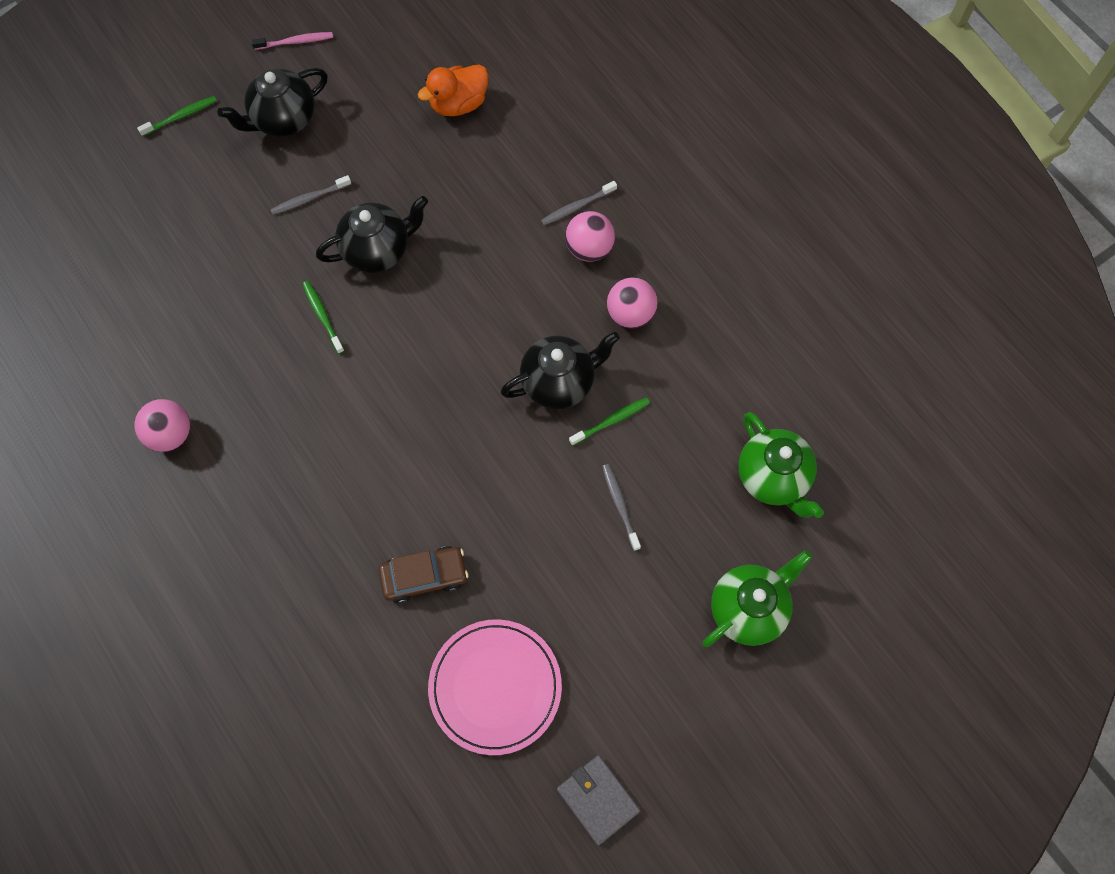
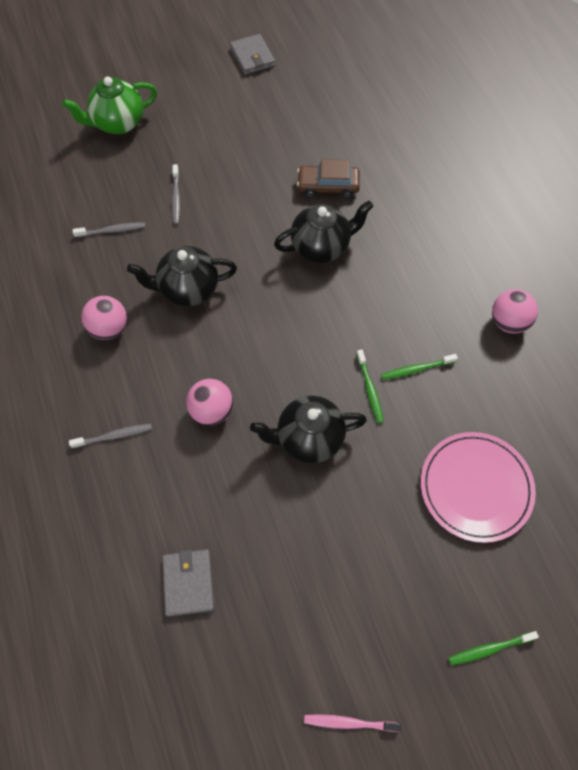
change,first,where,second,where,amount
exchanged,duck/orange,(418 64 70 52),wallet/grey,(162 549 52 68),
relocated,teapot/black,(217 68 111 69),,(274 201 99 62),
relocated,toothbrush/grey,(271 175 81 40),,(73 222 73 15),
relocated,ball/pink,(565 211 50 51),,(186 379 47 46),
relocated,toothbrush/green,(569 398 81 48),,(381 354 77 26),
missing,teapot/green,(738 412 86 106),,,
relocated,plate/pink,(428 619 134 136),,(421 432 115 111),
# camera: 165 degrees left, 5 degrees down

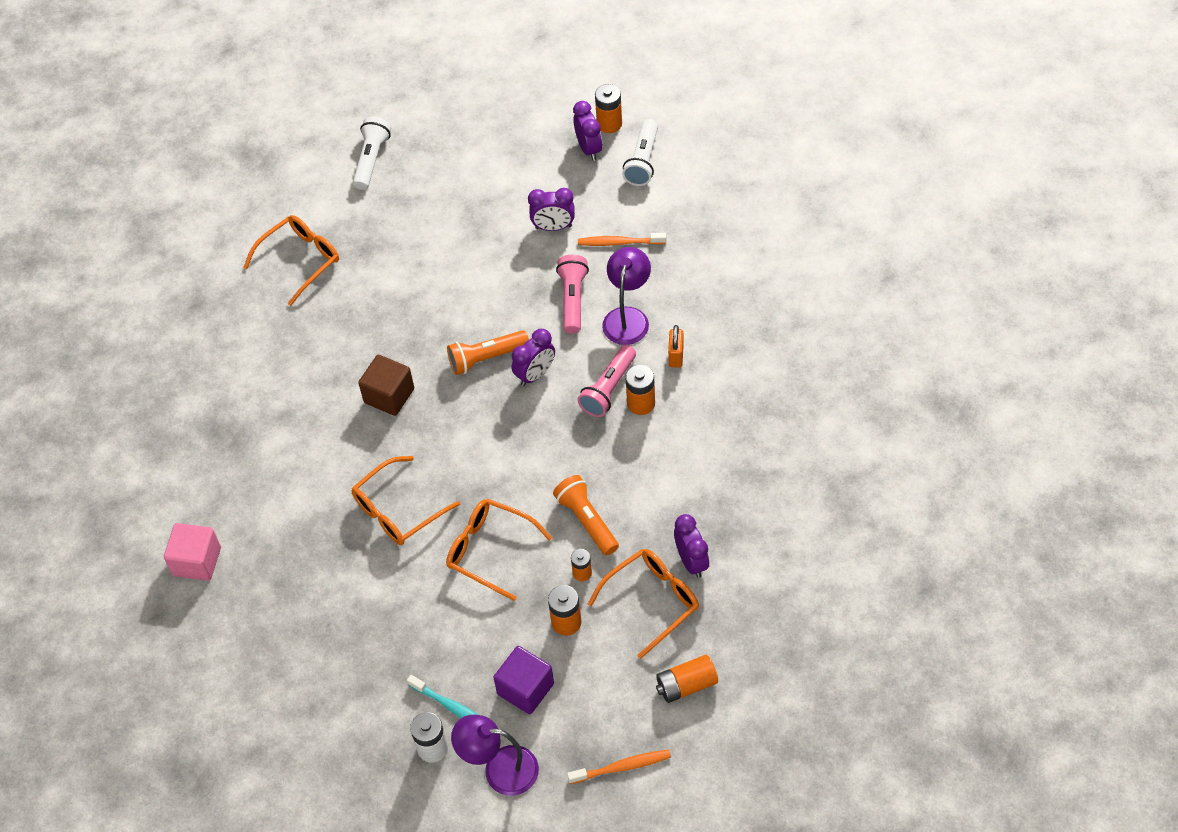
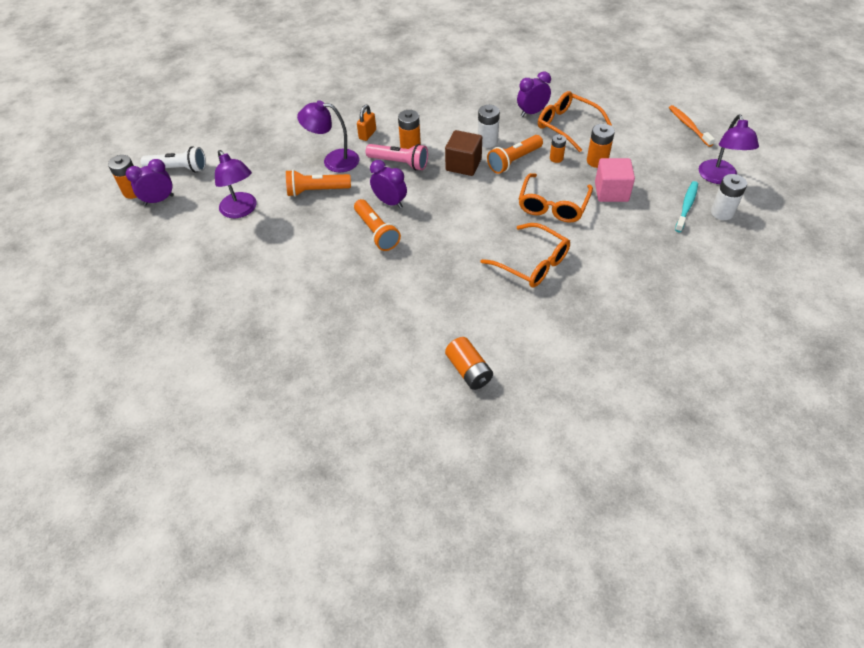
change,first,where,second,where,amount
missing,flashlight/white,(353 117 38 73),,,
exchanged,clock/purple,(528 188 47 43),lamp/purple,(215 150 42 68),
missing,glasses/orange,(243 215 96 91),,,
missing,toothbrush/orange,(578 233 88 13),,,
colour,flashlight/pink,(556 255 33 79),flashlight/orange,(286 170 65 27),
spun,padlock/orange,(668 325 16 43),,(357 105 19 36),60 degrees counterclockwise
relocated,cube/brown,(358 355 56 61),,(445 130 37 46),
relocated,cube/pink,(164 523 57 58),,(595 158 40 44),
missing,cube/purple,(493 646 61 68),,,
relocated,battery/orange,(656 655 62 48),,(445 337 48 53),
appeared,,,battery/white,(478 105 22 43),
# camera: 100 degrees left, 5 degrees down

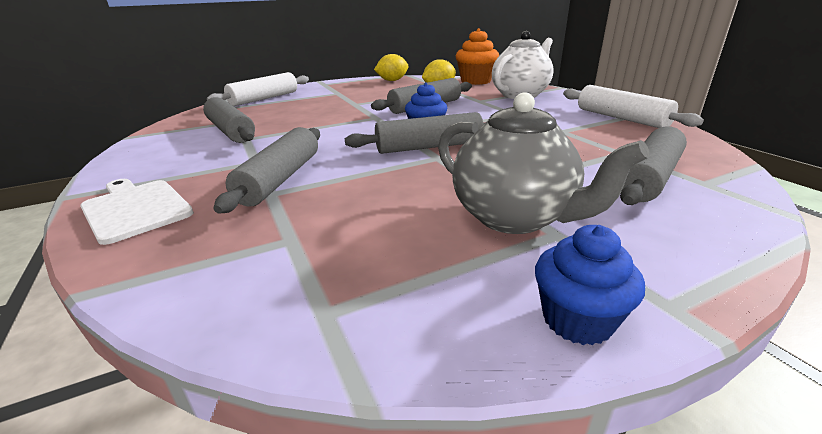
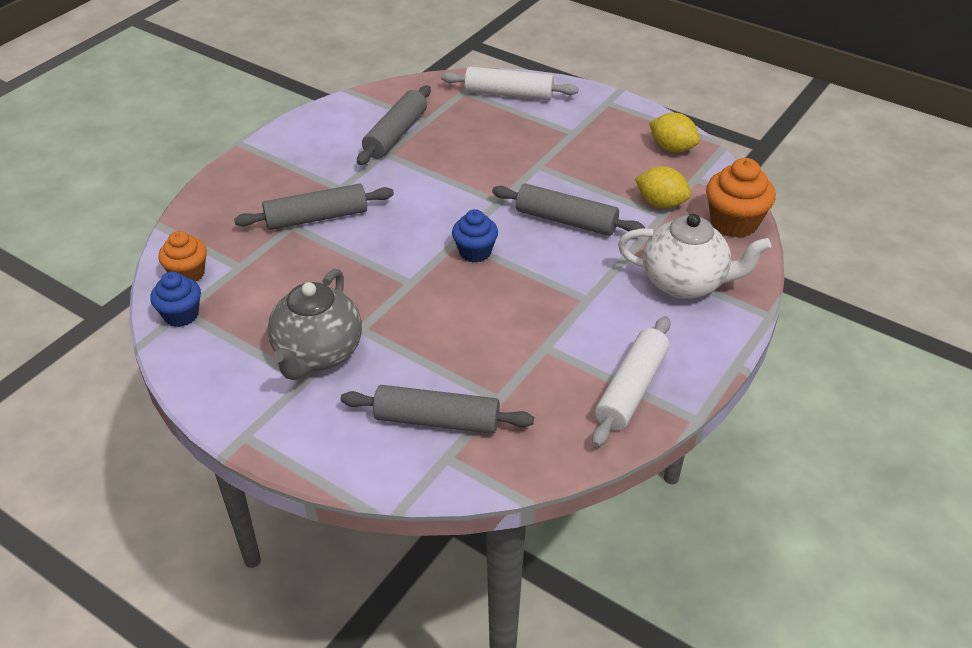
change,first,where,second,where,amount
missing,rolling pin/grey,(345 112 141 42),,,
missing,cutting board/white,(80 179 114 66),,,
relocated,cupcake/blue,(535 225 110 120),,(150 272 51 55),
appeared,,,cupcake/orange,(158 231 49 51),
# camera: 60 degrees right, 15 degrees up

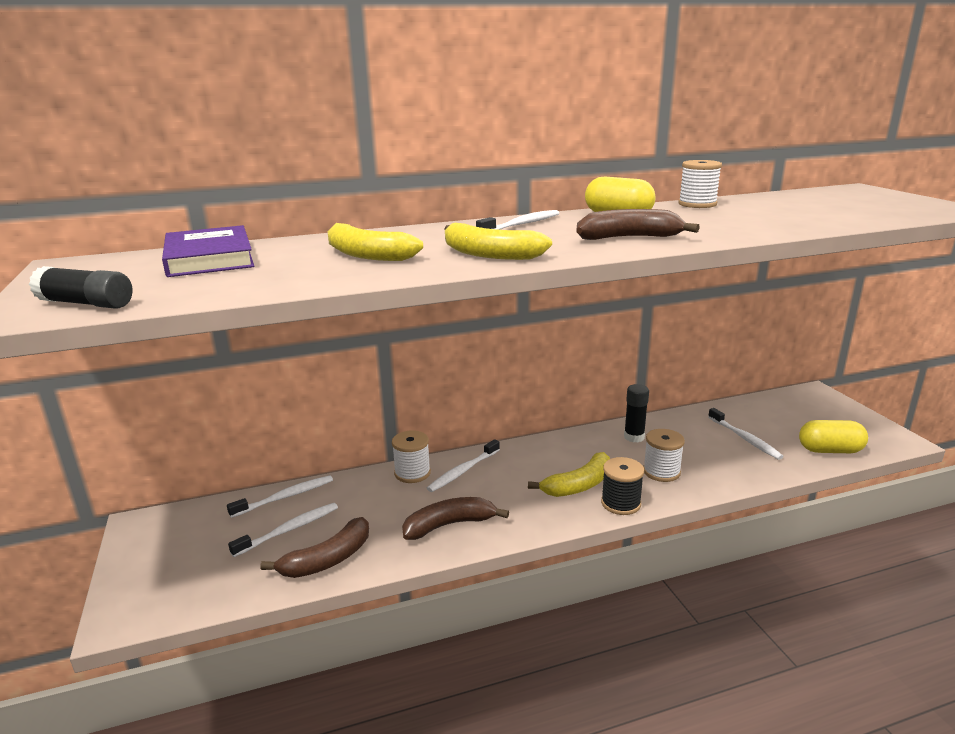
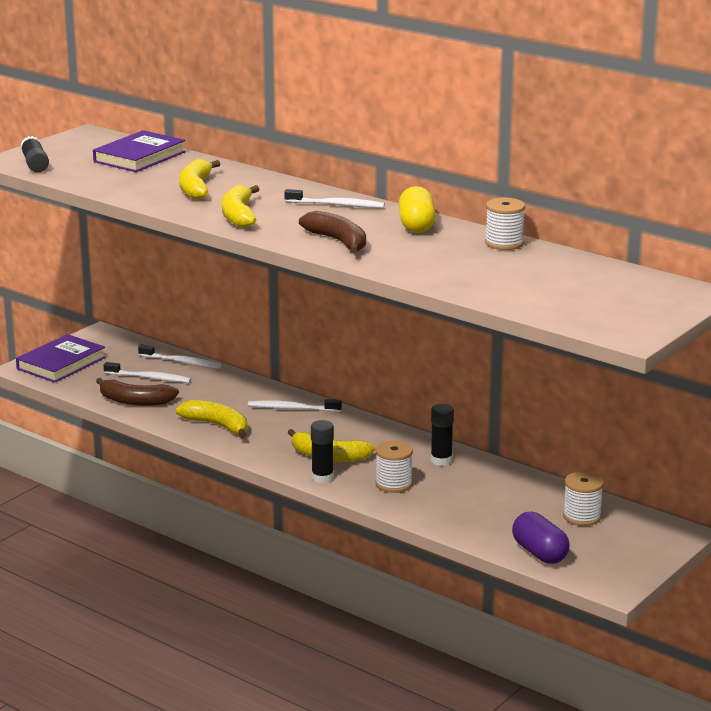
change,first,where,second,where,amount
missing,toothbrush/white,(708 408 76 52),,,
colour,capsule/yellow,(799 420 69 33),capsule/purple,(512 512 58 52),
relocated,spool/white,(392 430 39 53),,(563 472 41 54),
exchanged,spool/black,(601 457 43 58),glue stick/black,(311 420 23 64),
colour,banana/brown,(402 497 107 43),banana/yellow,(176 400 71 38),
appeared,,,book/purple,(16 334 90 49),
# camera: 55 degrees right, 0 degrees up

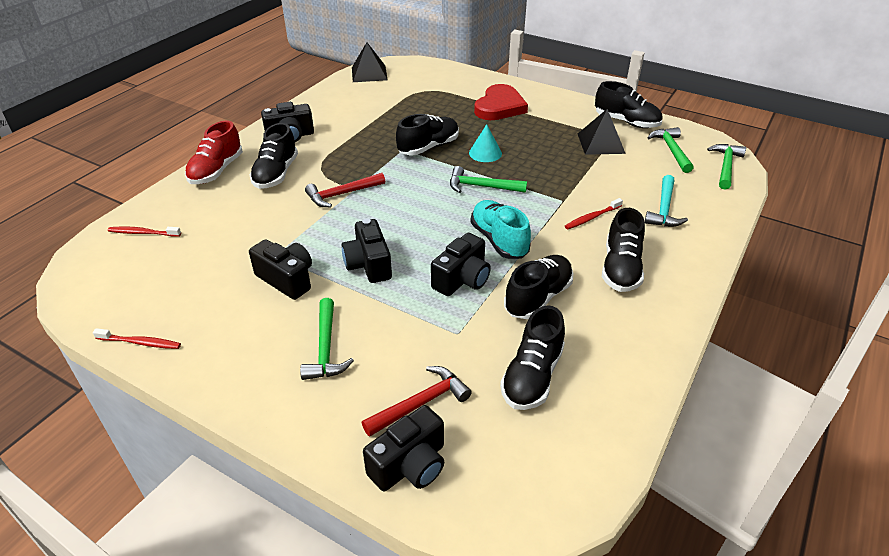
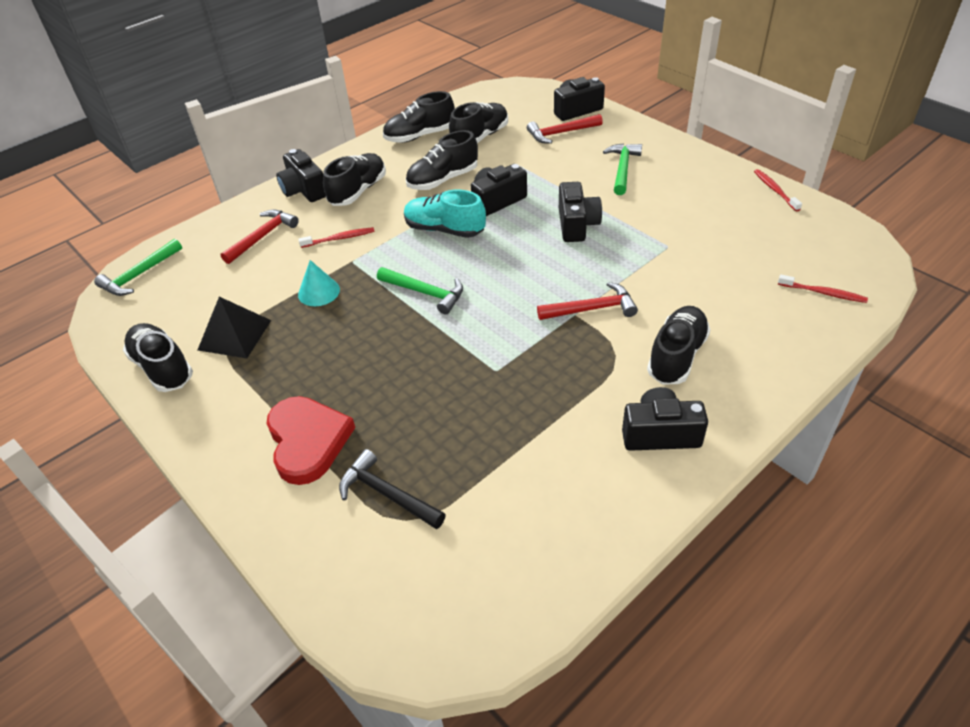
change,first,where,second,where,amount
missing,pyramid/black,(352 42 36 40),,,
spun,heart/red,(474 84 54 36),,(266 396 89 89),120 degrees clockwise
relocated,shoe/black,(396 114 63 41),,(383 91 72 52),
missing,shoe/red,(185 120 58 64),,,
relocated,cone/turquoise,(469 124 33 38),,(298 260 42 46),
missing,hammer/green,(648 127 46 46),,,
colour,hammer/turquoise,(645 175 43 52),hammer/red,(221 210 78 54),
spun,shoe/turquoise,(470 200 61 59),,(404 190 82 48),120 degrees clockwise
relocated,camera/black,(249 239 63 61),,(276 149 50 53),
spun,toothbrush/red,(93 328 88 21),,(754 169 48 42),45 degrees clockwise
appeared,,,hammer/black,(339 449 107 80),
# camera: 160 degrees left, 5 degrees up

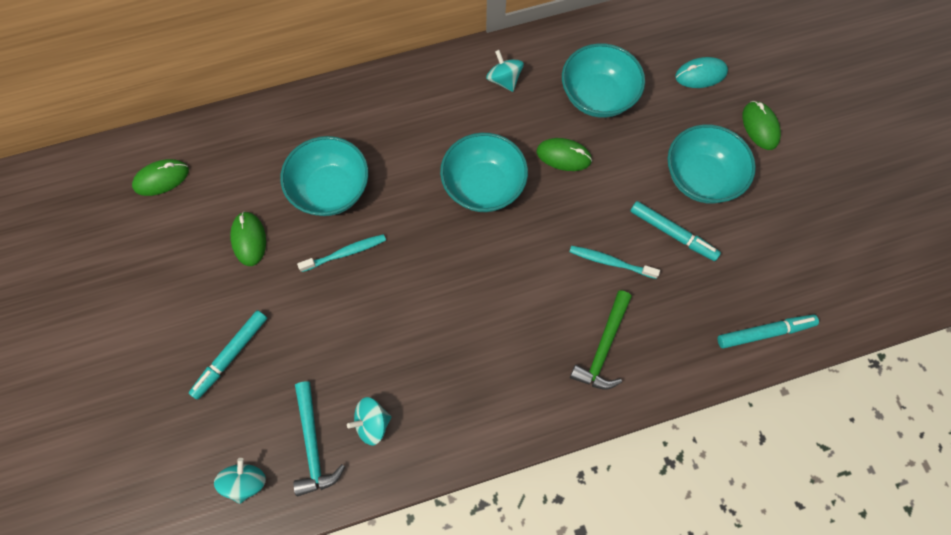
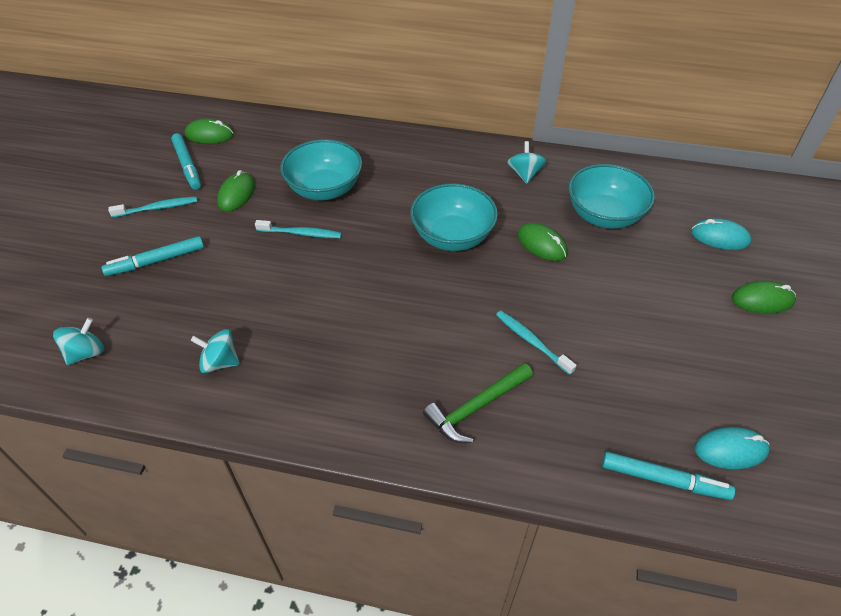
change,first,where,second,where,amount
spun,mouse/green,(742 101 39 49),,(732 281 64 33),75 degrees clockwise
missing,bowl/turquoise,(667 124 89 80),,,
relocated,marker/turquoise,(630 201 91 60),,(171 133 30 57),
missing,hammer/turquoise,(293 381 52 115),,,
appeared,,,toothbrush/turquoise,(108 196 89 22),
appeared,,,mouse/turquoise,(695 427 75 42),
# camera: 30 degrees right, 20 degrees down

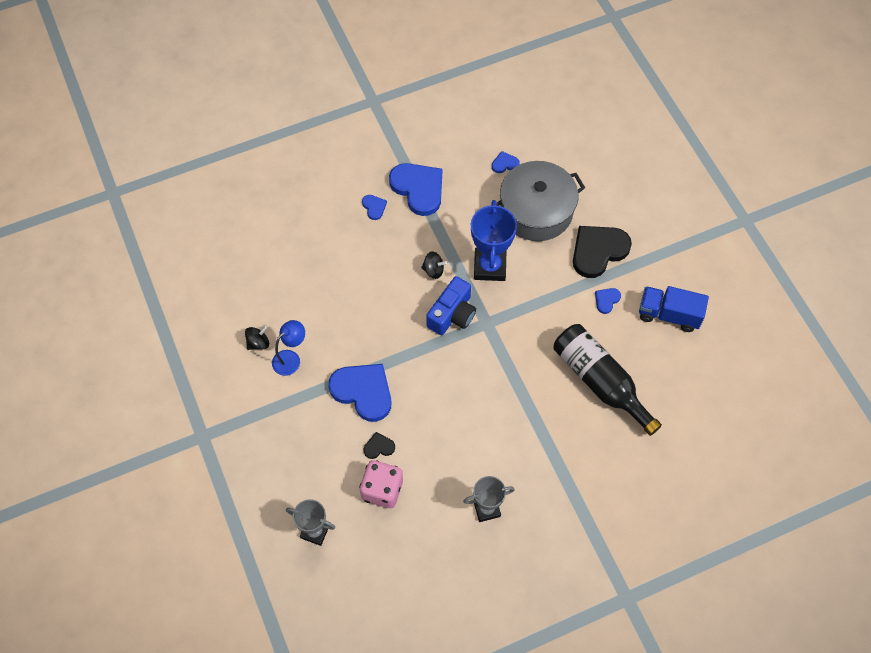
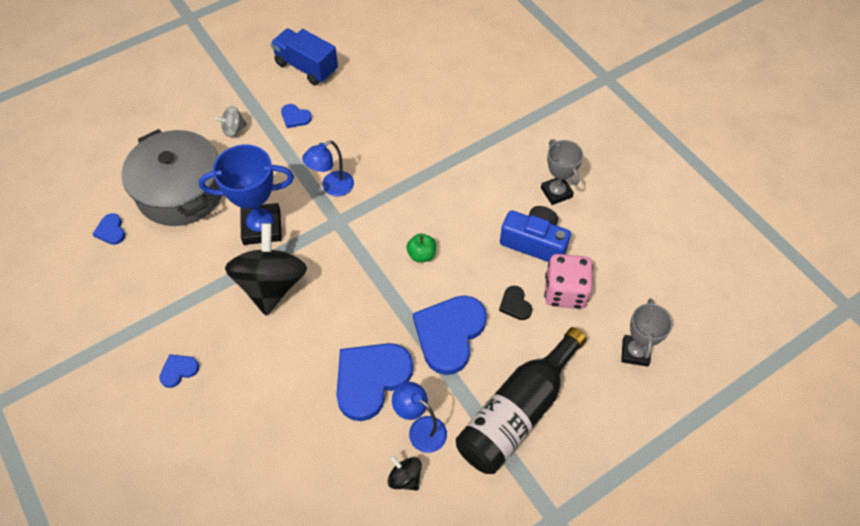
change,first,where,second,where,amount
relocated,heart/blue,(389 163 53 53),,(336 343 77 78),
exchanged,heart/black,(573 226 59 52),spinning top/grey,(214 106 33 31),
size,spinning top/black,(421 251 26 28),,(225 223 82 93),x2.25
relocated,camera/blue,(426 276 50 59),,(500 206 71 56),
spun,truck/blue,(639 286 70 46),,(271 28 67 58),120 degrees clockwise
relocated,bottle/black,(553 324 109 112),,(456 327 131 147),
appeared,,,lamp/blue,(302 140 52 56),
appeared,,,apple/green,(406 233 30 30),
# camera: 100 degrees left, 5 degrees down

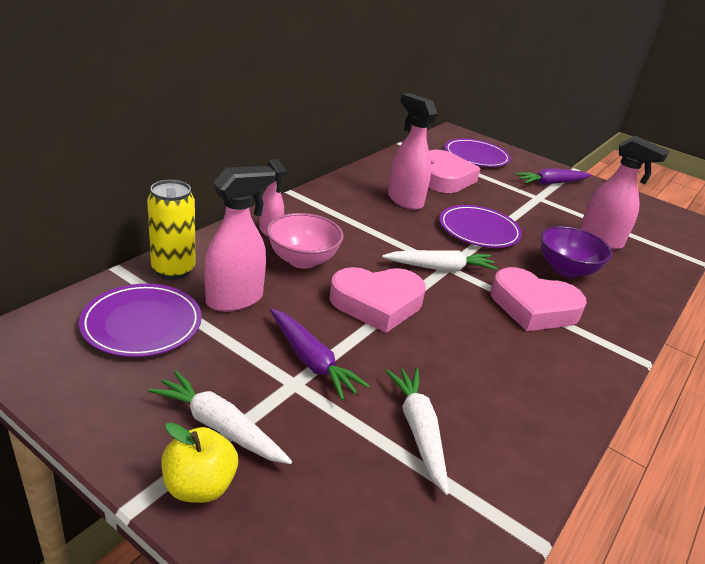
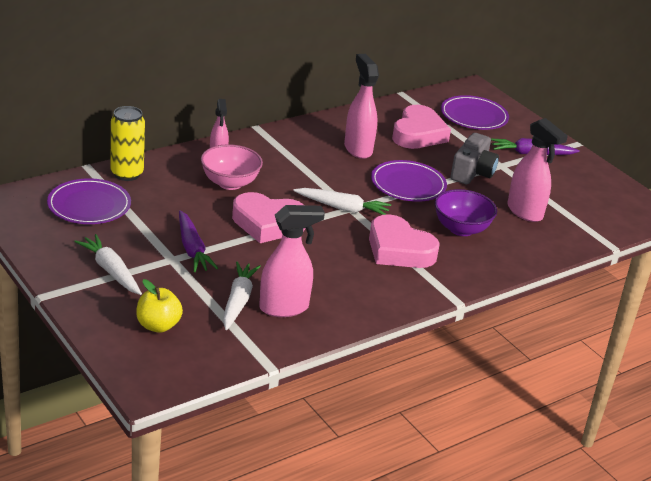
change,first,where,second,where,amount
relocated,spray bottle/pink,(204 166 72 146),,(259 205 66 112),
relocated,apple/yellow,(161 422 77 81),,(136 279 47 54),
appeared,,,camera/grey,(450 133 49 51),
# camera: 20 degrees right, 0 degrees up

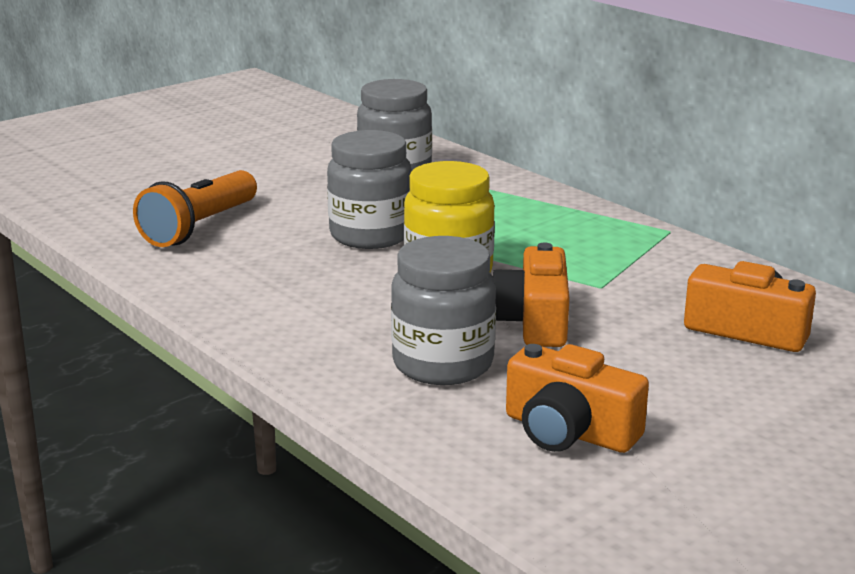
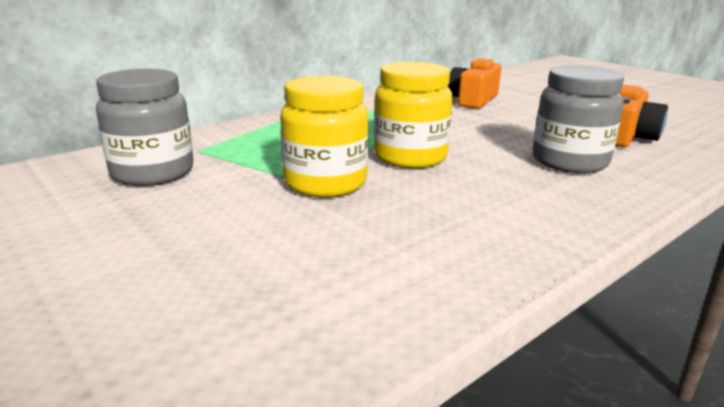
change,first,where,second,where,amount
colour,jar/grey,(327 130 85 119),jar/yellow,(280 76 89 121),
missing,flashlight/orange,(133 170 124 77),,,
missing,camera/orange,(493 243 77 104),,,
# camera: 90 degrees left, 0 degrees up

